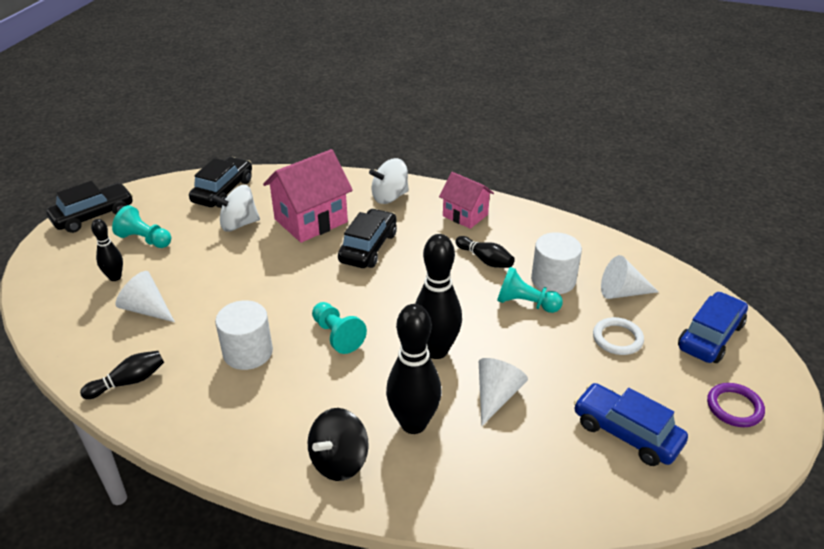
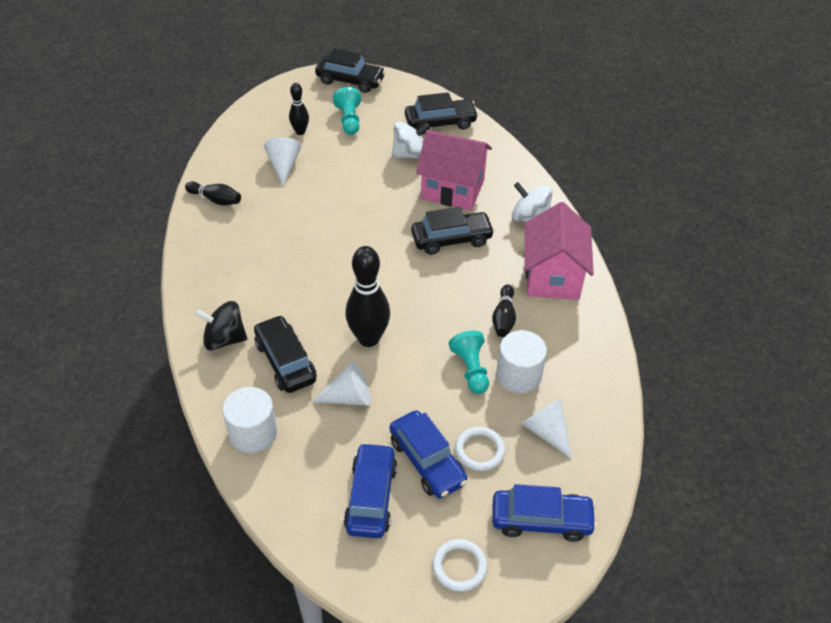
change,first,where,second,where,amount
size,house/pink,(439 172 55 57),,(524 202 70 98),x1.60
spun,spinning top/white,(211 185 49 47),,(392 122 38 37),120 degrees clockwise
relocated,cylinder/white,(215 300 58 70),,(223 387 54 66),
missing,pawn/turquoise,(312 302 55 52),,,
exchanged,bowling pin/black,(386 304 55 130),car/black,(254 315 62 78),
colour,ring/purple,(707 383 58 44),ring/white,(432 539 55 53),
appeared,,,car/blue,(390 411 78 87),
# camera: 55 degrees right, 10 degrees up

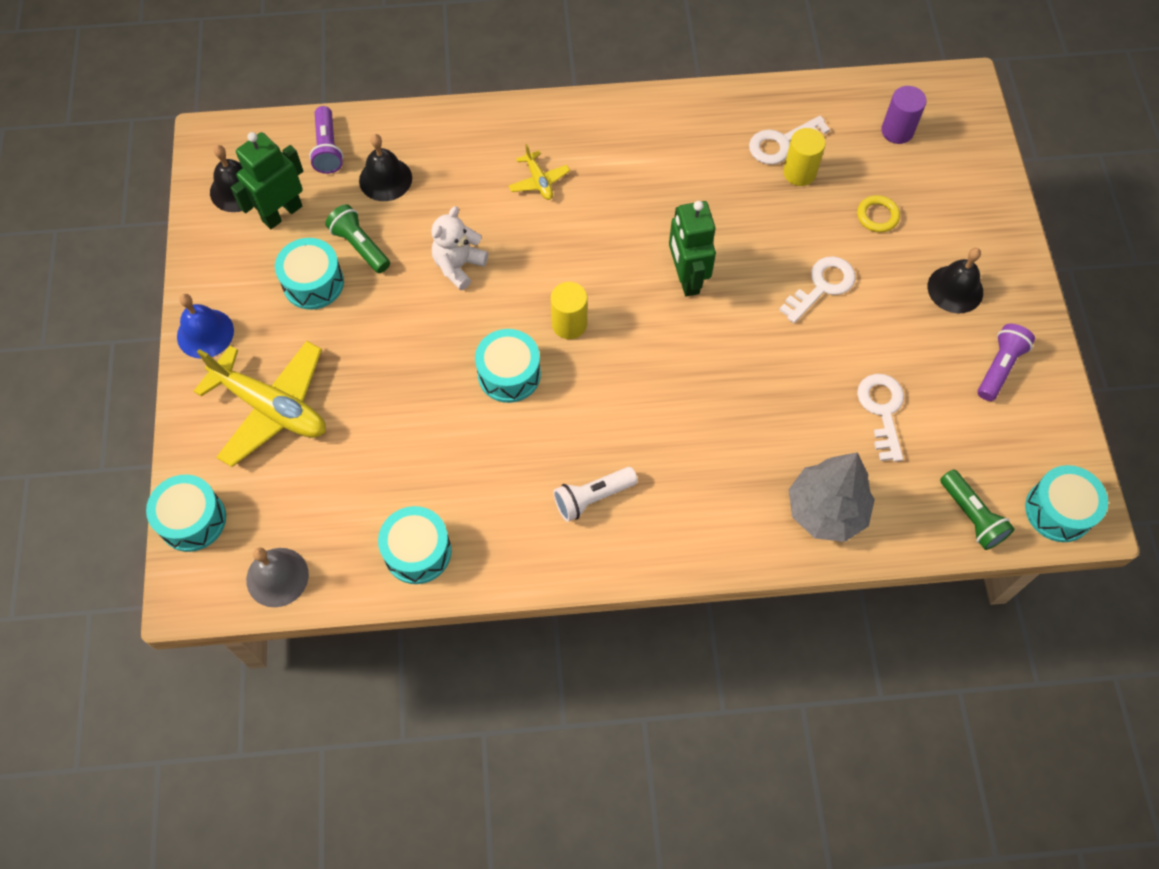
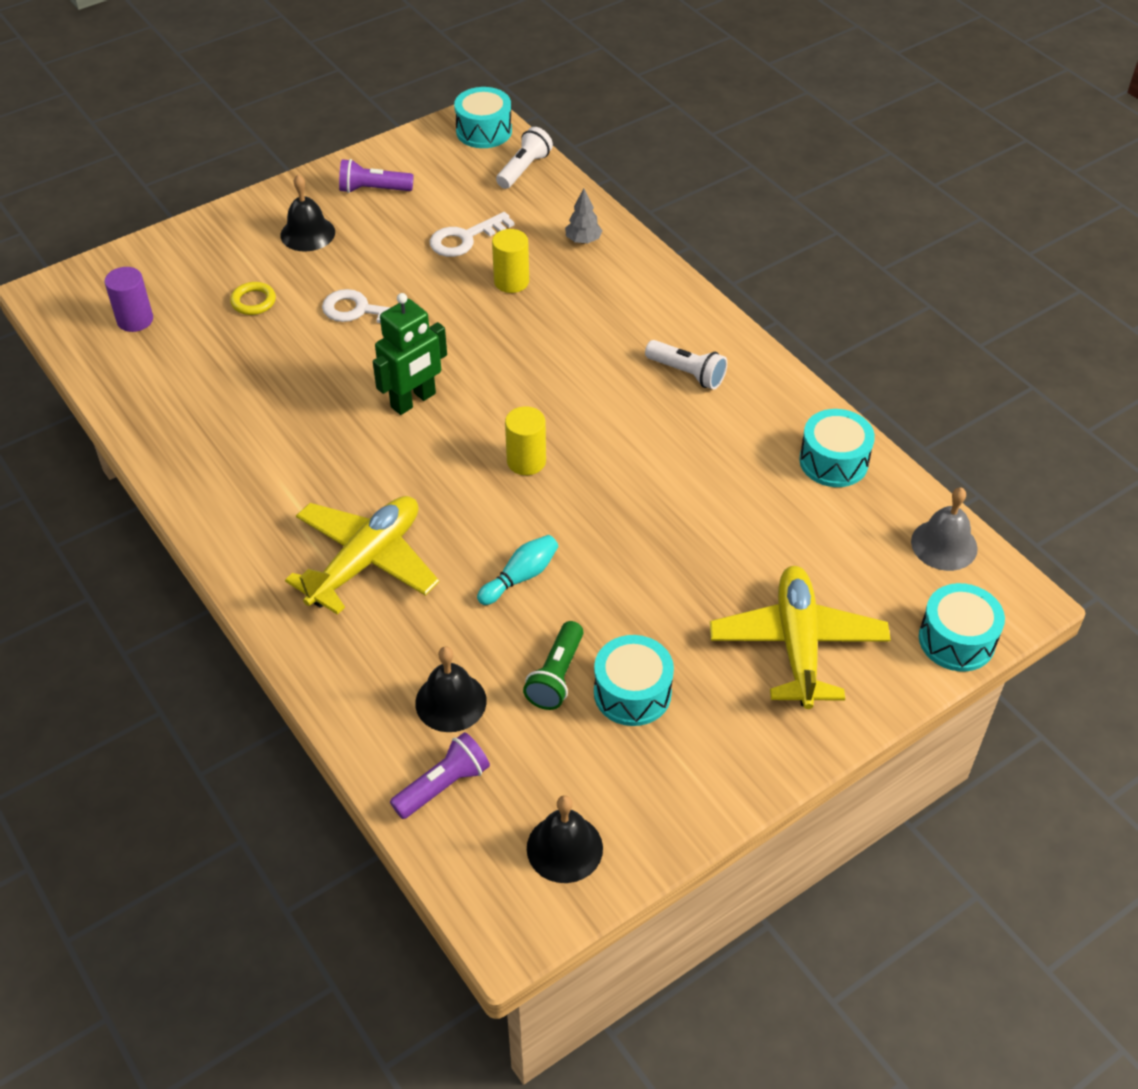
change,first,where,second,where,amount
missing,key/white,(749 116 81 49),,,
relocated,cylinder/yellow,(783 128 43 58),,(492 229 37 64),
missing,robot/green,(231 132 72 97),,,
size,plane/yellow,(508 144 62 56),,(285 496 154 119),x2.14
exchanged,teddy bear/white,(432 206 56 84),bowling pin/turquoise,(477 535 81 70),
missing,bell/blue,(177 294 57 65),,,
missing,drum/turquoise,(475 329 66 74),,,
size,tree/grey,(789 452 86 90),,(565 188 37 56),x0.49
colour,flashlight/green,(940 470 75 80),flashlight/white,(496 127 57 62),
# camera: 120 degrees left, 15 degrees down

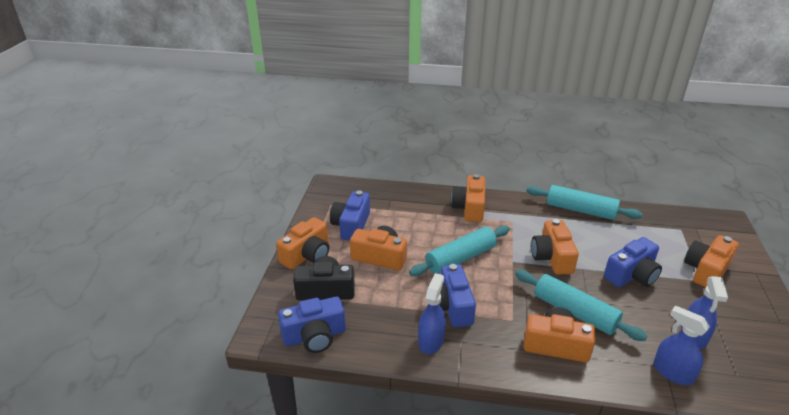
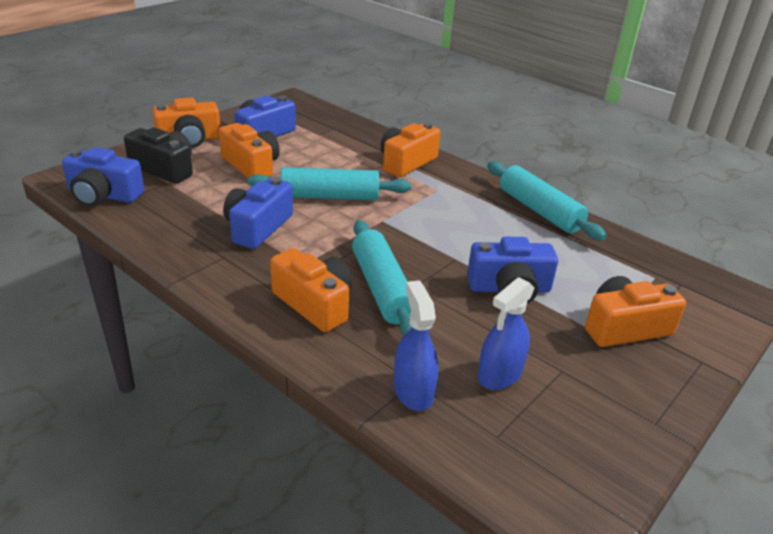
change,first,where,second,where,amount
missing,camera/orange,(531 219 48 56),,,
missing,spray bottle/blue,(418 273 28 81),,,
# camera: 30 degrees right, 0 degrees up

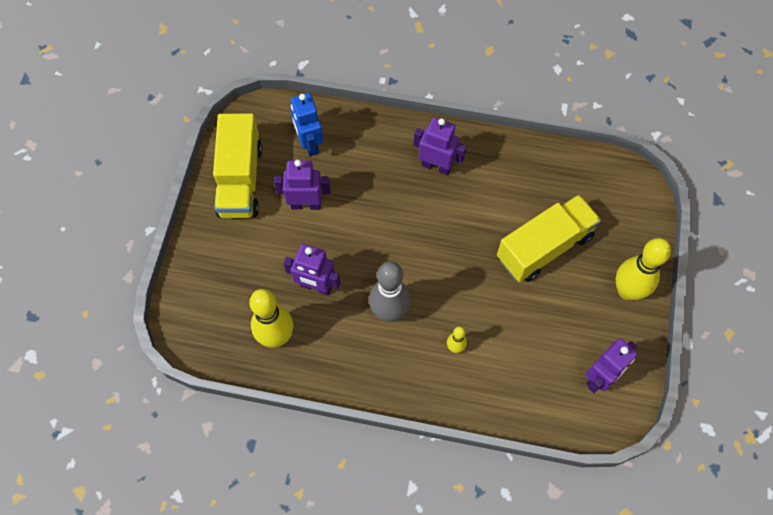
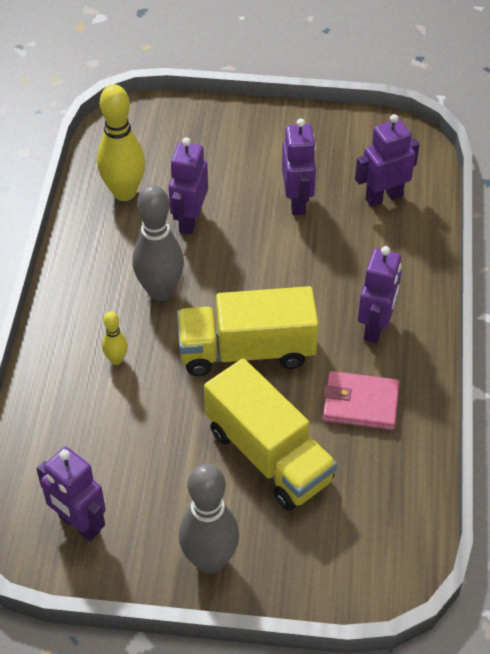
change,first,where,second,where,amount
colour,robot/blue,(290 93 33 63),robot/purple,(355 114 65 93),
relocated,truck/yellow,(213 113 49 105),,(177 286 141 90),
colour,bowling pin/yellow,(616 238 55 62),bowling pin/grey,(179 464 60 110),
appeared,,,wallet/pink,(323 371 76 59),
# camera: 85 degrees right, 15 degrees down

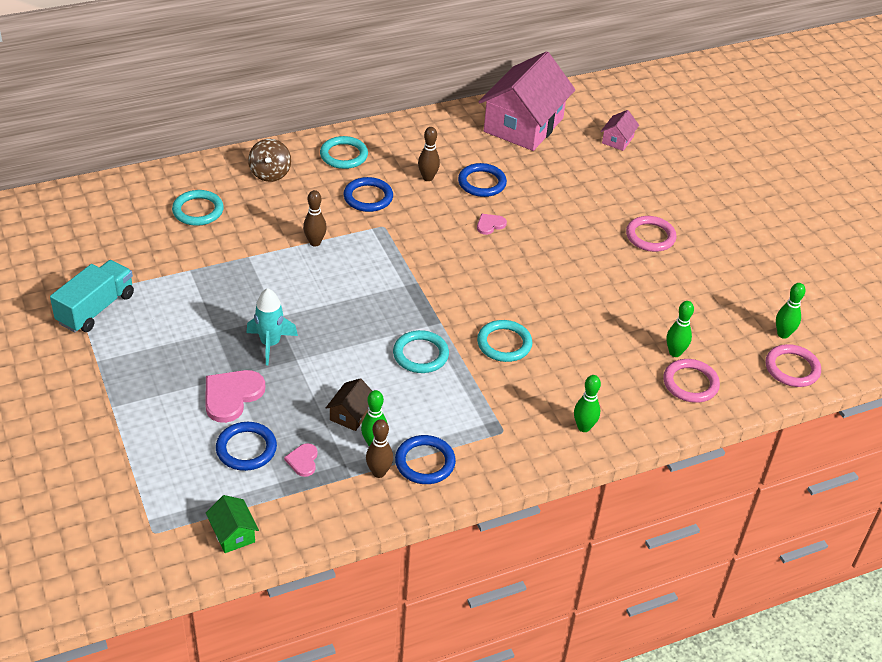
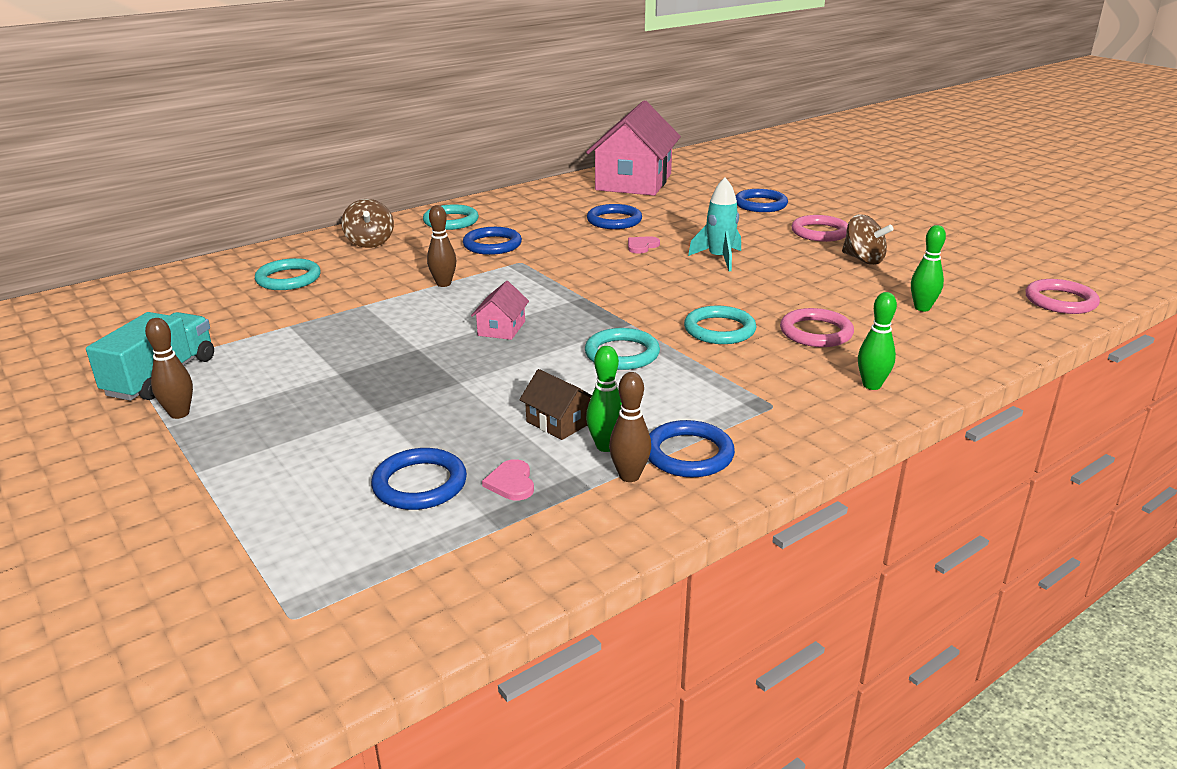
change,first,where,second,where,amount
relocated,house/pink,(601 110 38 41),,(471 281 58 59),
relocated,bowling pin/brown,(418 127 22 54),,(145 318 48 101),
missing,bowling pin/green,(776 283 30 56),,,
relocated,rocket/turquoise,(246 288 52 77),,(688 178 53 93),
relocated,ring/pink,(663 359 57 44),,(780 308 74 39),
missing,heart/pink,(205 370 60 53),,,
spun,house/brown,(326 378 46 53),,(519 369 73 71),60 degrees counterclockwise
missing,house/green,(206 495 53 58),,,
appeared,,,ring/blue,(736 189 52 23),
appeared,,,spinning top/brown,(842 214 52 51),
# camera: 10 degrees left, 15 degrees down

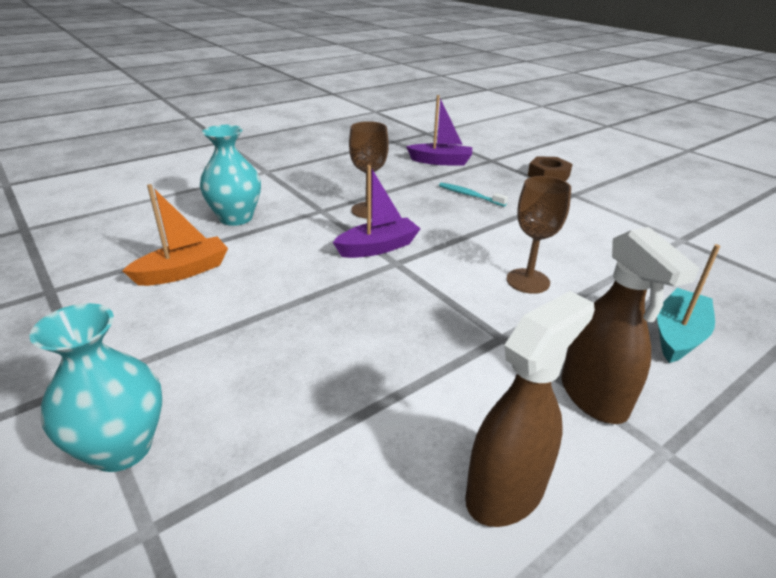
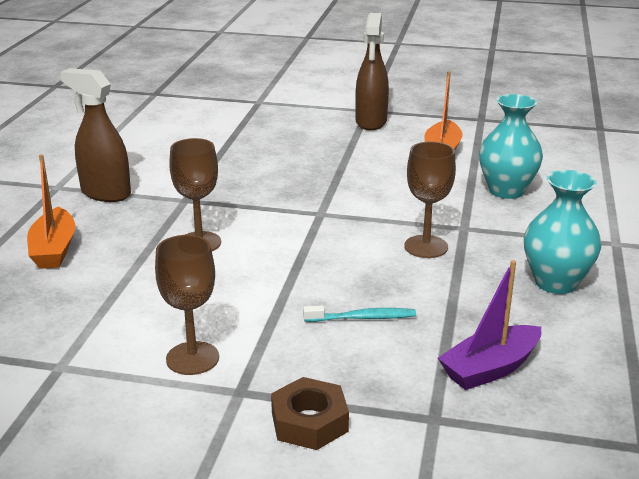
change,first,where,second,where,amount
missing,boat/purple,(333 165 88 93),,,
colour,boat/turquoise,(657 244 63 119),boat/orange,(27 154 48 115),
relocated,spray bottle/brown,(465 291 130 236),,(355 13 34 117),
relocated,vase/turquoise,(30 303 132 169),,(524 170 77 124),
appeared,,,goblet/brown,(155 235 64 140),
# camera: 140 degrees right, 5 degrees down

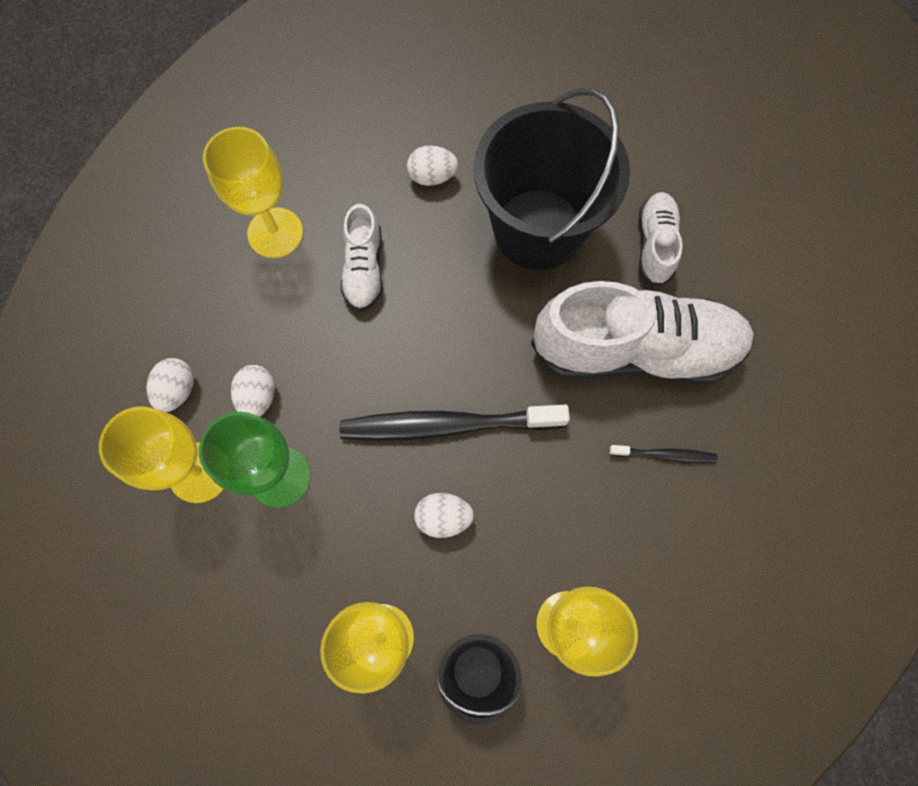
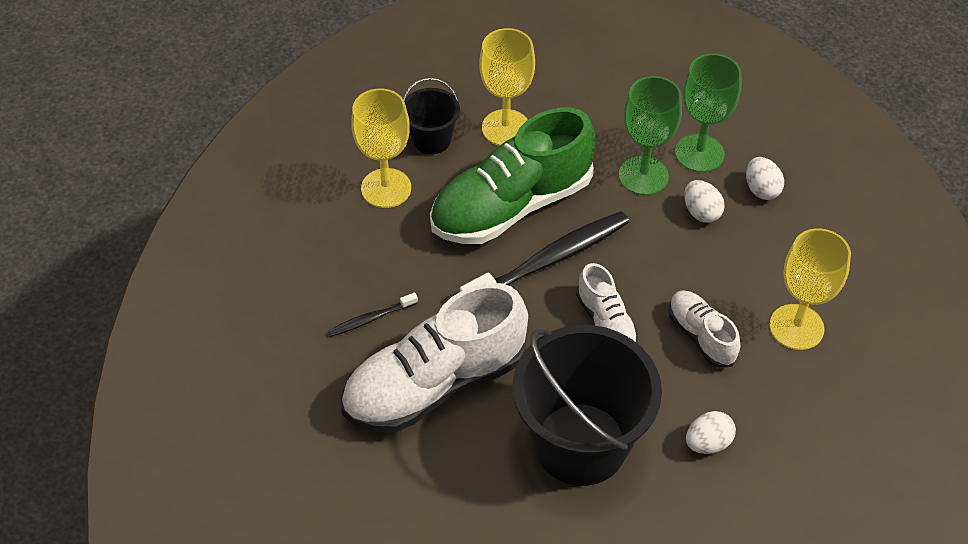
change,first,where,second,where,amount
relocated,shoe/white,(639 192 44 94),,(576 263 62 80),
colour,goblet/yellow,(99 406 124 97),goblet/green,(675 53 67 119),
exchanged,egg/white,(414 493 60 45),shoe/green,(430 107 165 137),
# camera: 150 degrees right, 20 degrees down

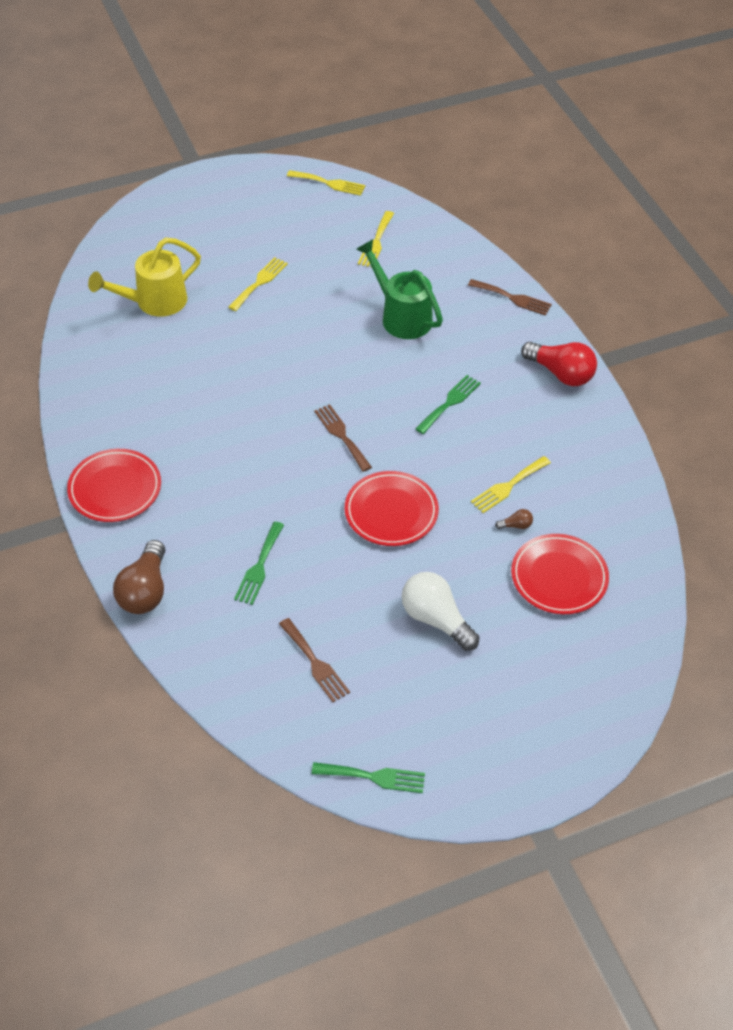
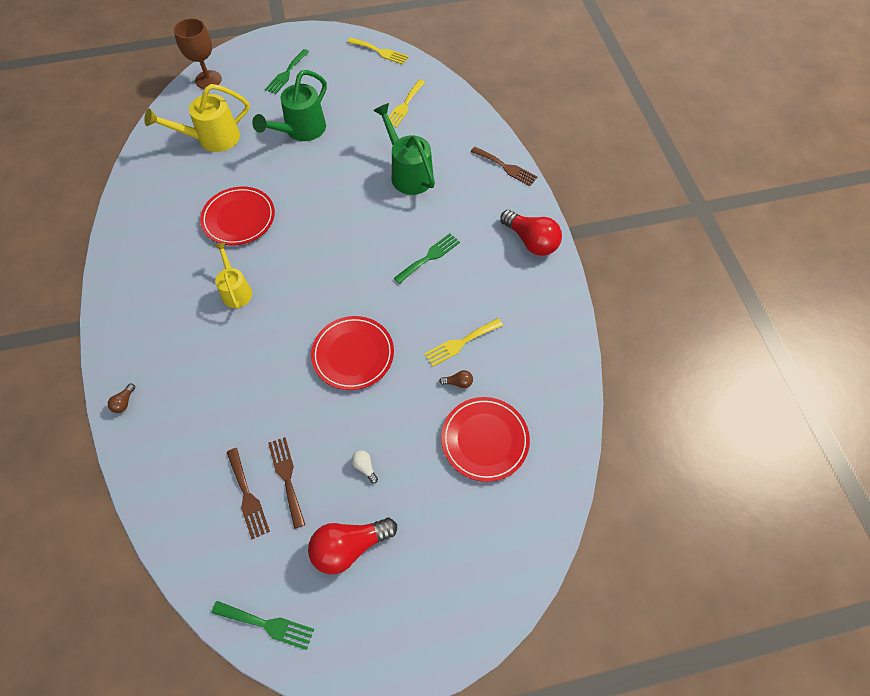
change,first,where,second,where,amount
exchanged,fork/yellow,(228 257 60 54),watering can/green,(252 70 75 71),
relocated,fork/brown,(314 404 58 68),,(268 437 37 92),
relocated,plate/red,(67 449 94 73),,(200 186 75 59),
relocated,fork/green,(234 522 50 83),,(265 49 44 45),
size,light bulb/brown,(113 540 52 74),,(108 384 27 29),x0.42
size,light bulb/white,(402 572 78 79),,(352 450 26 34),x0.42
appeared,,,goblet/brown,(174 18 48 71),
appeared,,,watering can/yellow,(214 242 38 67),
appeared,,,light bulb/red,(308 518 89 57),
# camera: 10 degrees right, 10 degrees up

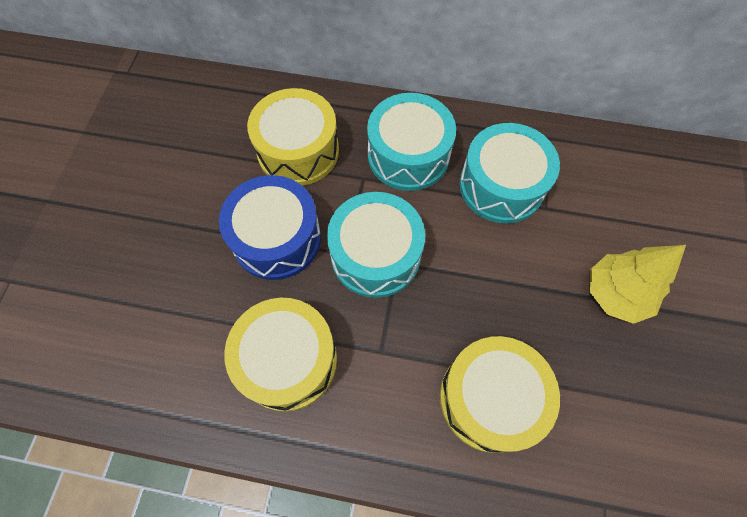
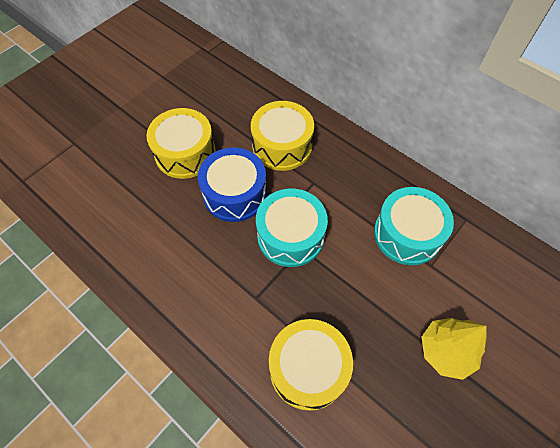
change,first,where,second,where,amount
missing,drum/turquoise,(367 93 89 98),,,
relocated,drum/yellow,(224 298 113 114),,(146 108 70 71),
# camera: 30 degrees right, 5 degrees down

